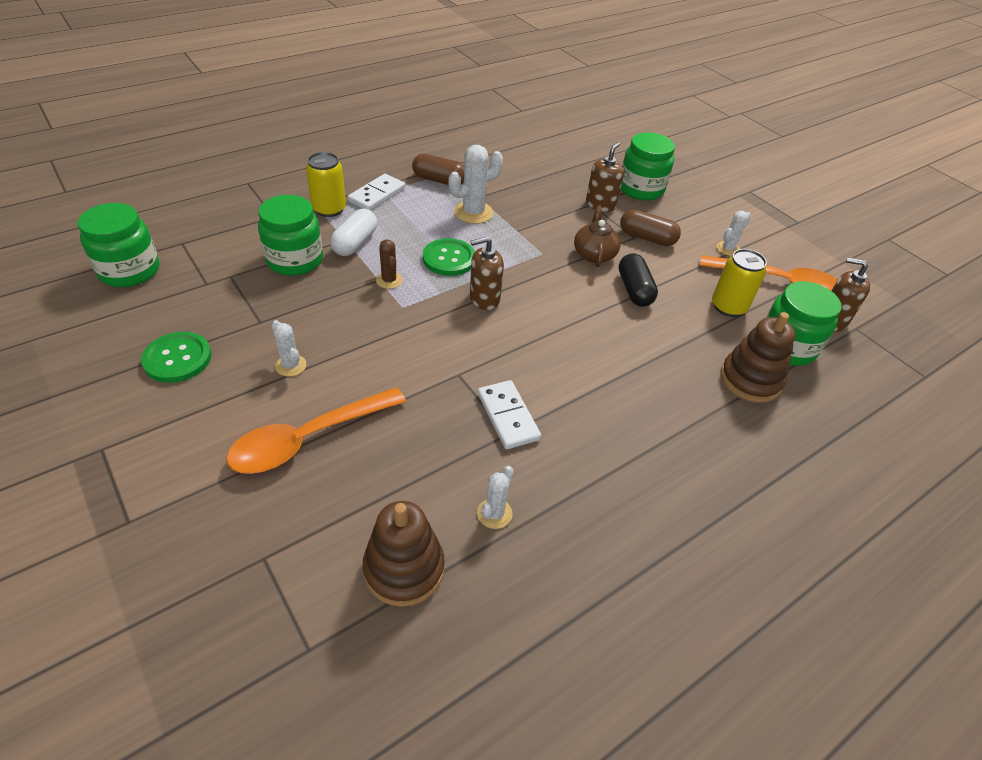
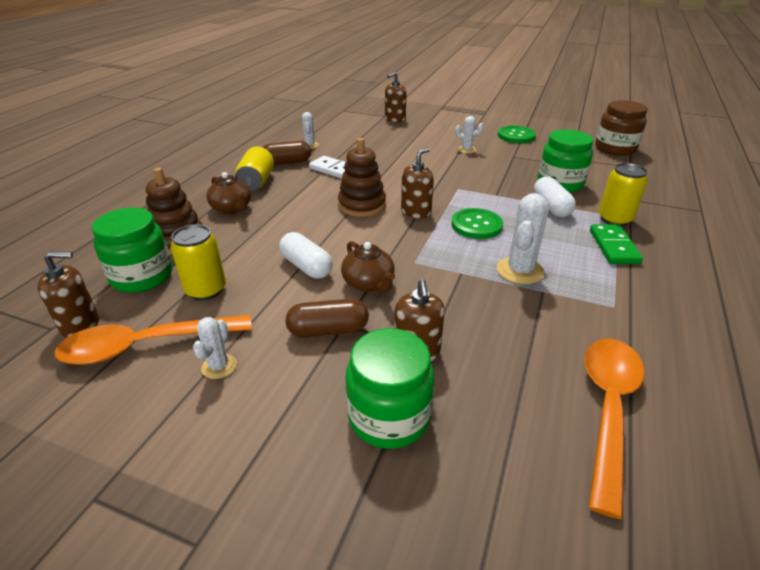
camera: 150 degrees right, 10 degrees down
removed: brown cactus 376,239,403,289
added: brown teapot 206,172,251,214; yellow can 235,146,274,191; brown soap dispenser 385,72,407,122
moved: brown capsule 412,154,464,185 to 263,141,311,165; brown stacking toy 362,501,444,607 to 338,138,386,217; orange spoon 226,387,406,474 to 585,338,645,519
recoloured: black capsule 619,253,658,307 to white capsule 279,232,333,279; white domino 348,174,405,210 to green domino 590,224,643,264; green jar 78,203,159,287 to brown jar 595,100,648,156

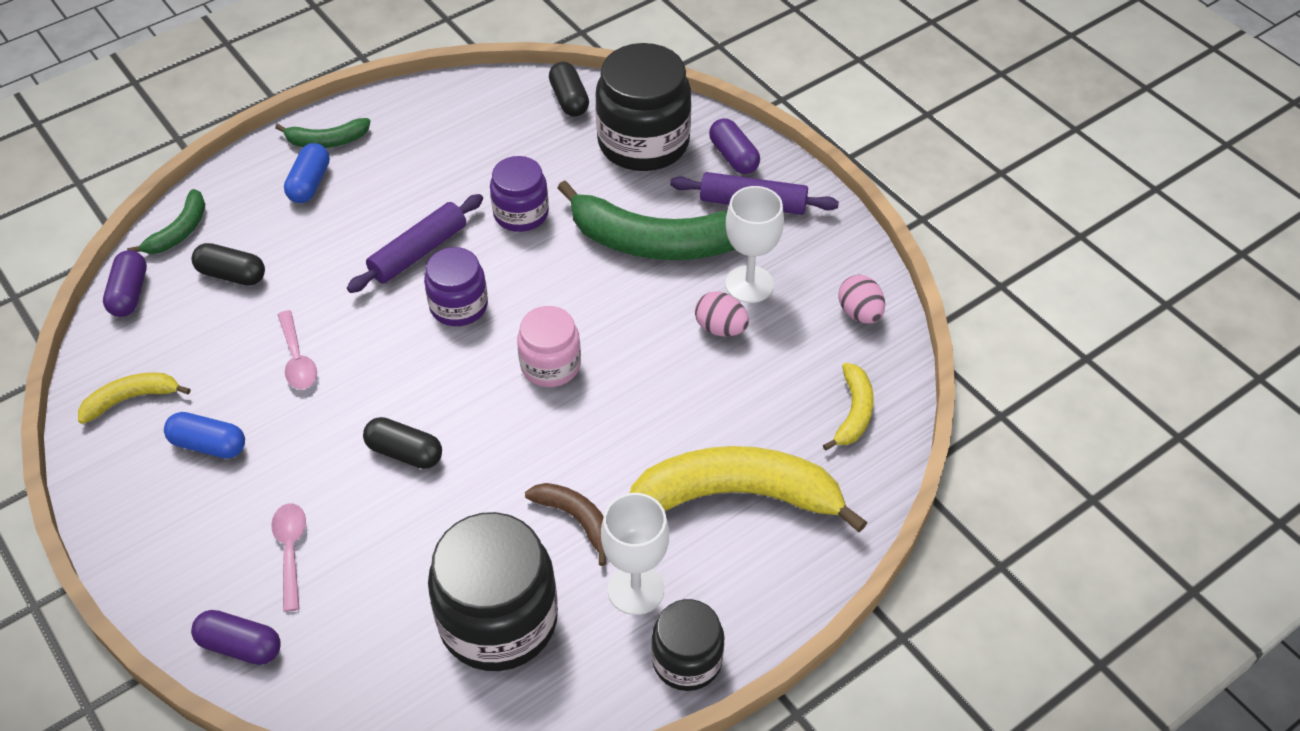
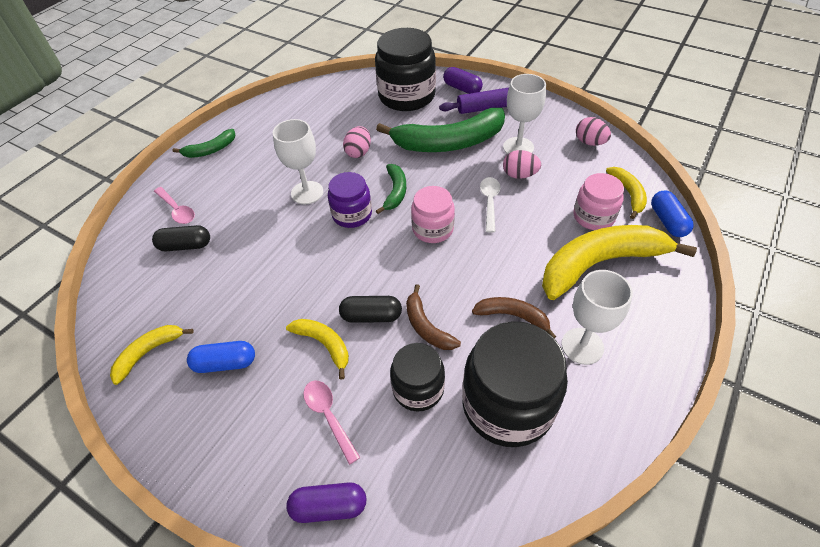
camera: 20 degrees left, 0 degrees up
removed: purple capsule 103,250,147,317; black capsule 549,62,589,117
added: yellow banana 286,319,349,379; brown banana 406,284,461,350; white spoon 480,177,501,233; pink jar 573,173,624,230
moved: pink spoon 278,310,317,389 to 154,187,195,224; green banana 127,189,205,254 to 376,164,406,214; black jar 651,599,724,691 to 390,343,445,411; blue capsule 284,143,330,203 to 651,191,693,237
replaced: purple rolling pin 347,194,483,293 to white goblet 273,119,323,205; purple jar 490,156,549,232 to pink egg 343,126,371,158

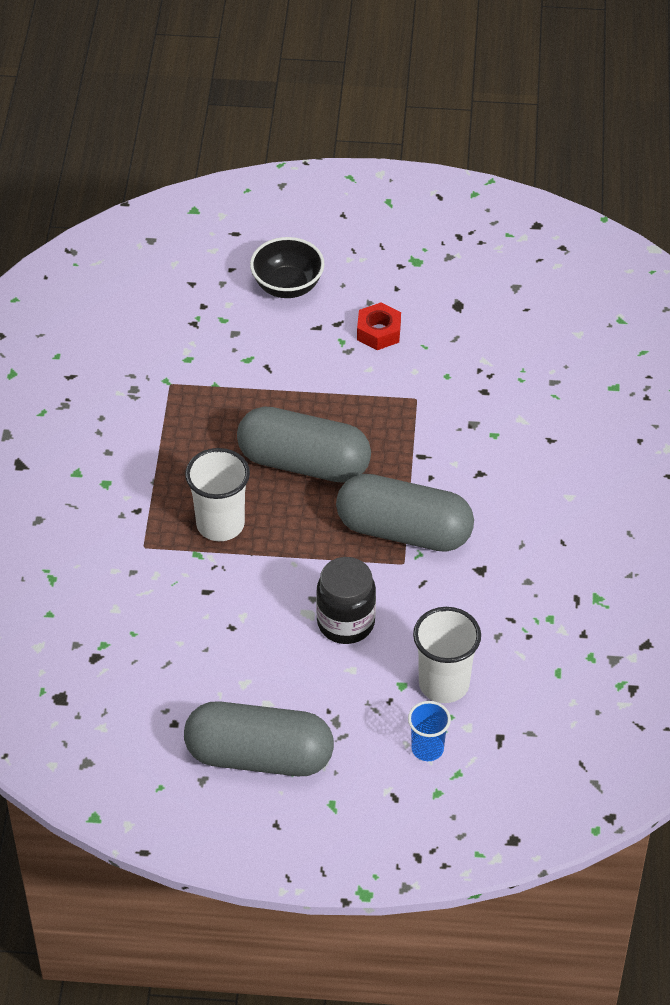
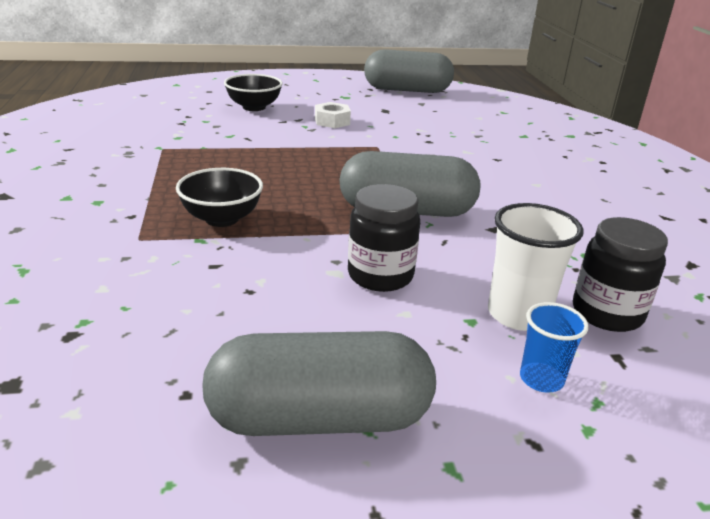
camera: 15 degrees left, 20 degrees down
added: black jar 573,217,668,332
moved: grey capsule 237,407,371,483 to 364,49,454,93
replaced: white cup 185,448,250,541 to black bowl 176,168,263,227
recoloured: red nut 357,302,401,350 to white nut 315,102,351,128

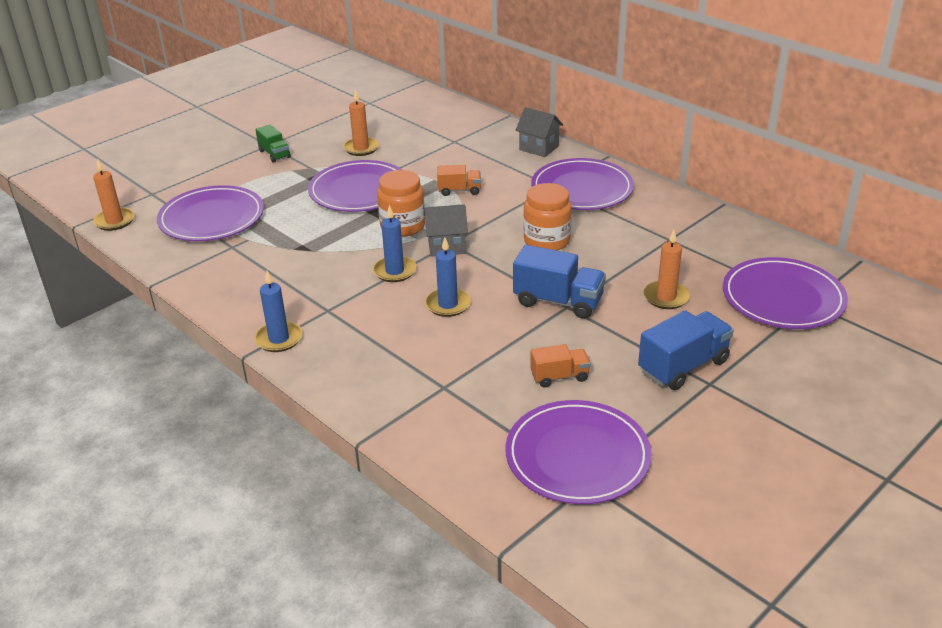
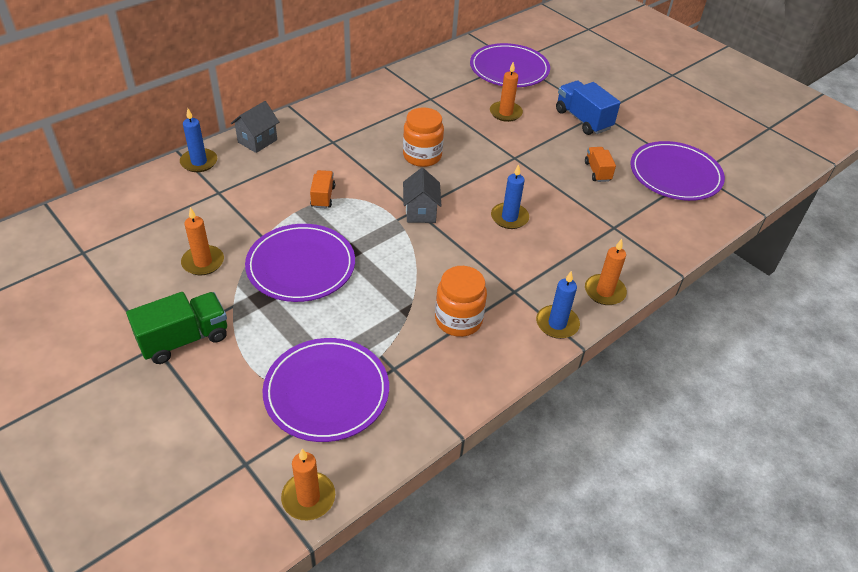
camera: 90 degrees left, 10 degrees up
removed: blue truck 513,245,606,319; purple plate 531,158,634,210
added: orange candle 585,239,627,305
moved: blue candle 373,205,417,282 to 180,108,217,172; orange jar 377,170,425,237 to 435,266,487,337
resized: green truck 255,125,291,163 = 126,292,227,364 x1.68

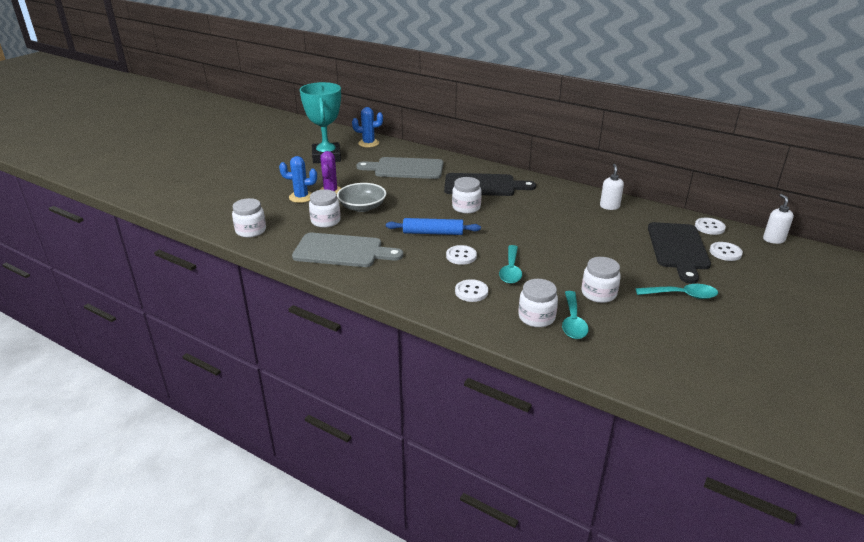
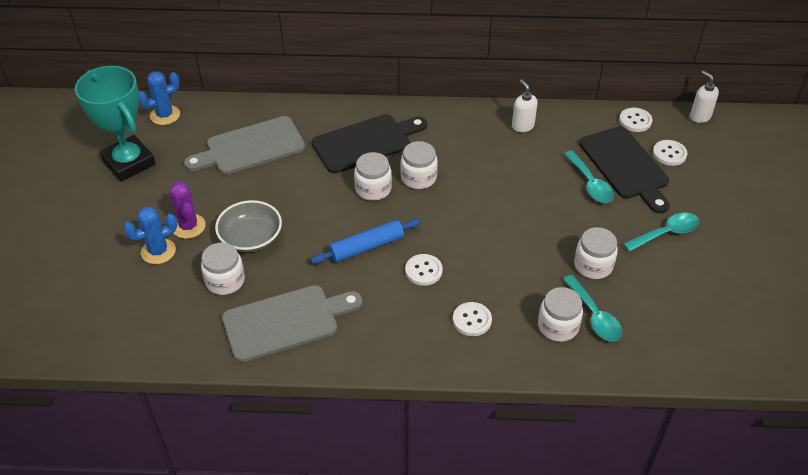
camera: 30 degrees left, 15 degrees up
moved: white jar 232,198,266,238 to 401,141,438,189; turquoise spoon 499,245,522,284 to 564,151,614,203

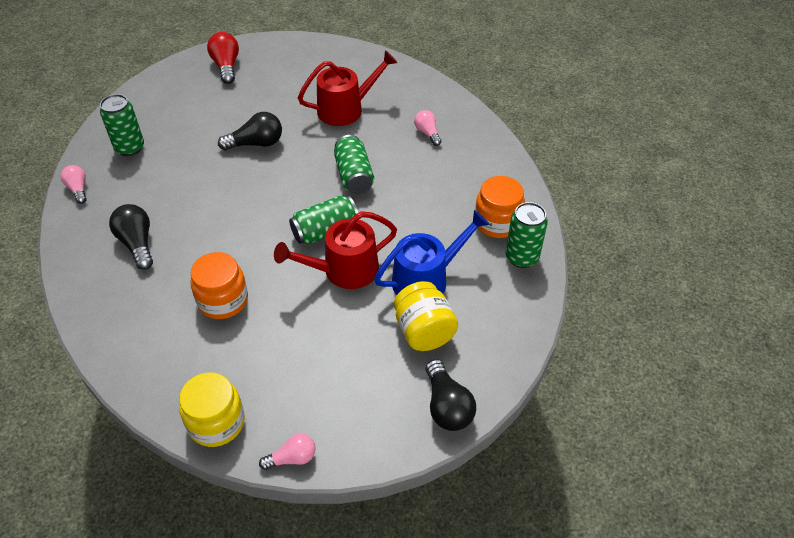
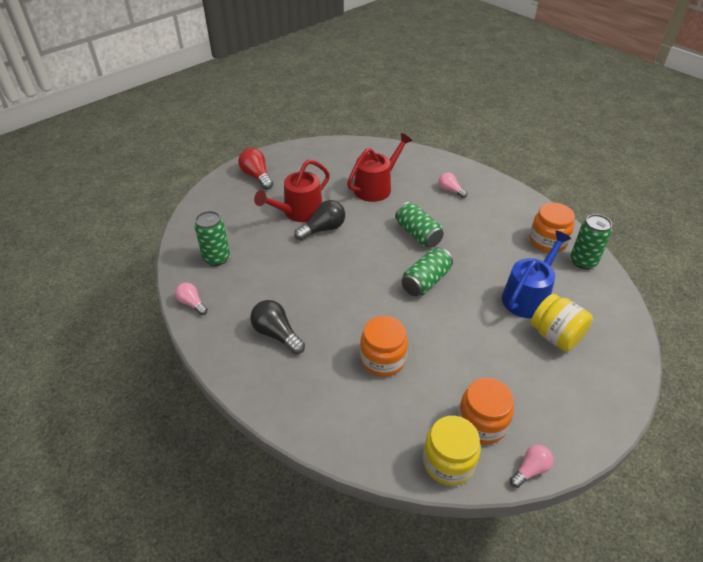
camera: 20 degrees left, 5 degrees down
removed: black light bulb 426,359,476,431
added: orange jar 458,378,514,444
moved: red watering can 274,211,397,289 to 254,160,330,222

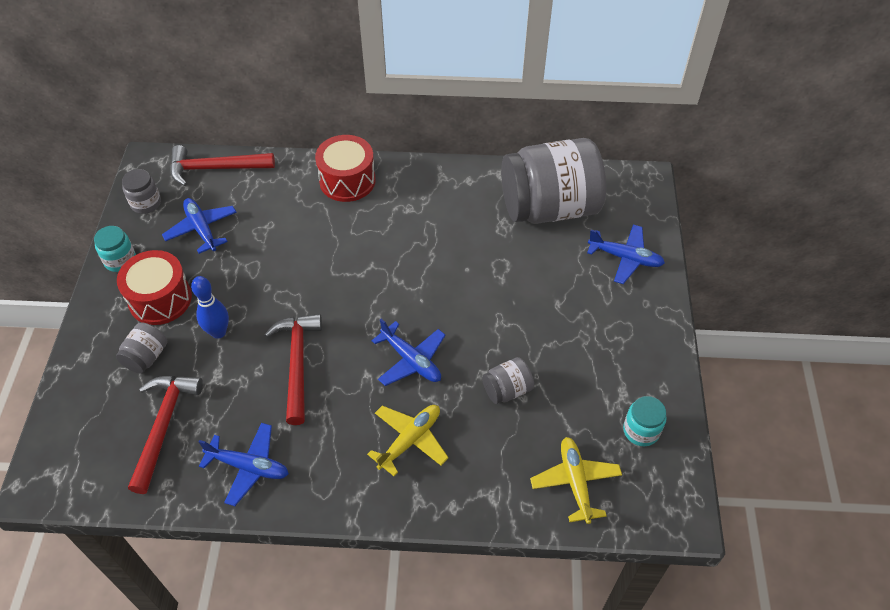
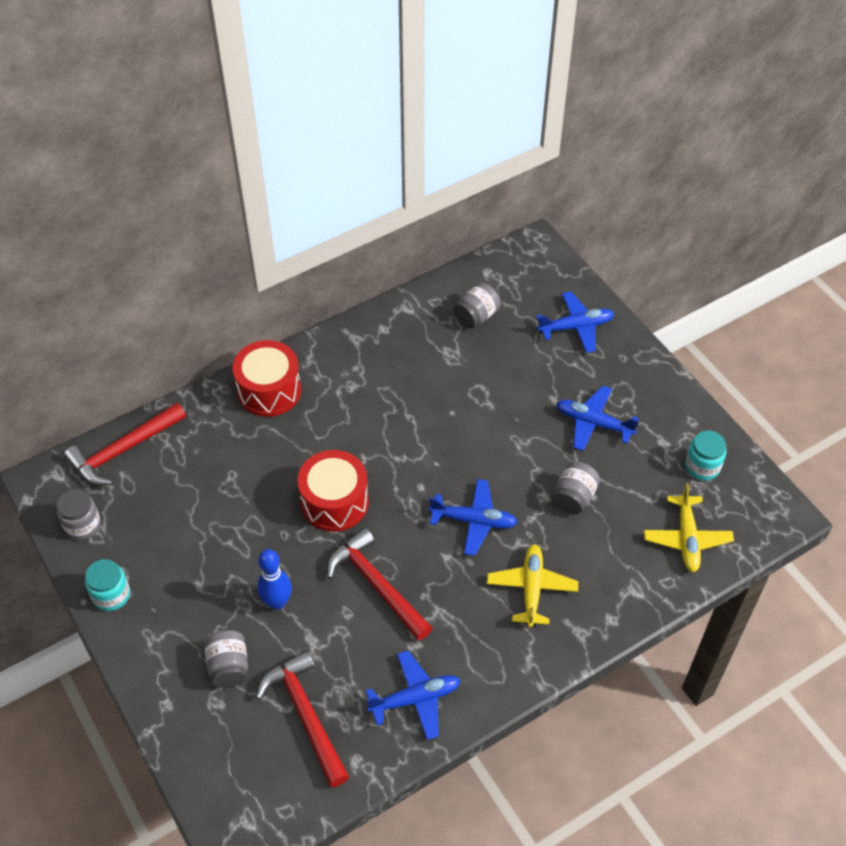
camera: 35 degrees left, 0 degrees up
moved: red drum 117,250,192,325 to 297,450,369,532; blue plane 162,198,237,254 to 556,386,639,451
turned: yellow plane 530,437,622,524 = 644,483,734,572 135 degrees counterclockwise
resized: grey jar 501,138,606,224 = 453,283,501,328 x0.41

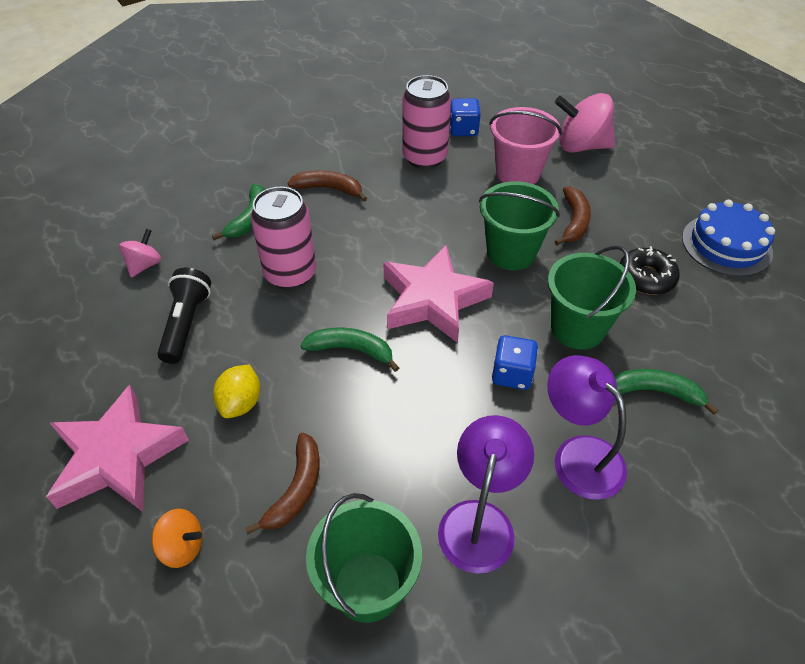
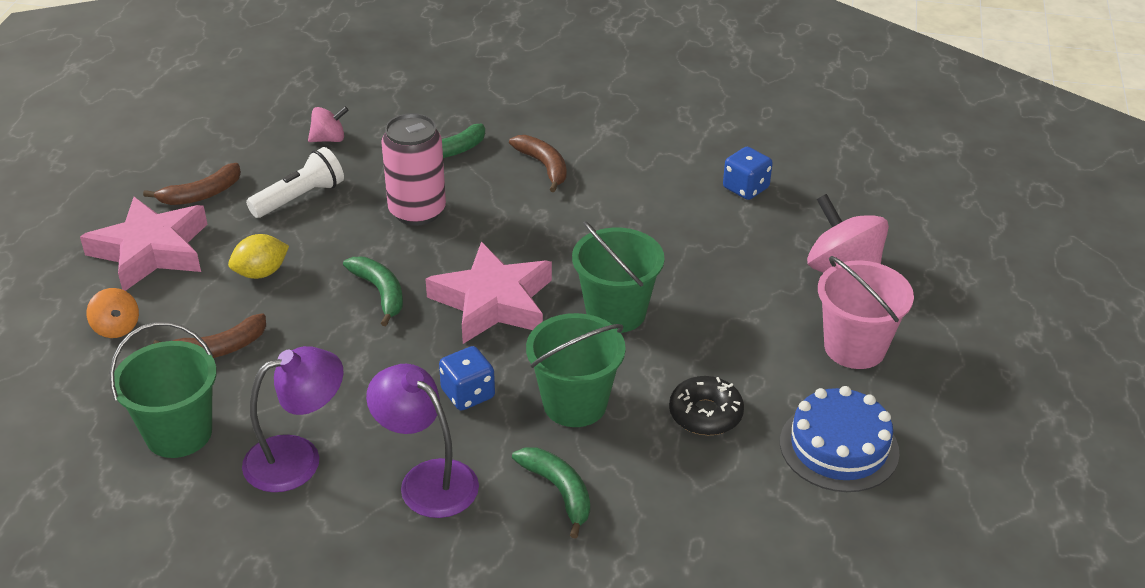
camera: 45 degrees right, 10 degrees down
removed: pink can 402,75,451,169
moved: brown banana 555,187,591,246 to 143,163,241,205; pink bucket 489,107,562,184 to 818,256,914,369
recoloured: black flashlight 157,268,211,364 to white flashlight 246,147,344,218
turned: purple lamp 547,355,627,500 = 366,364,479,518 60 degrees counterclockwise

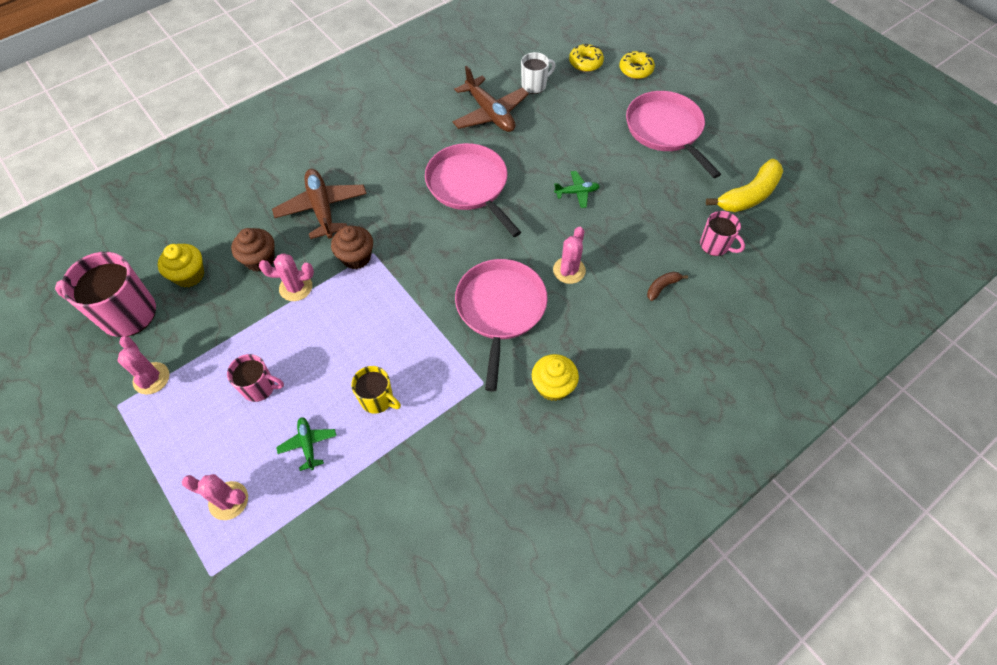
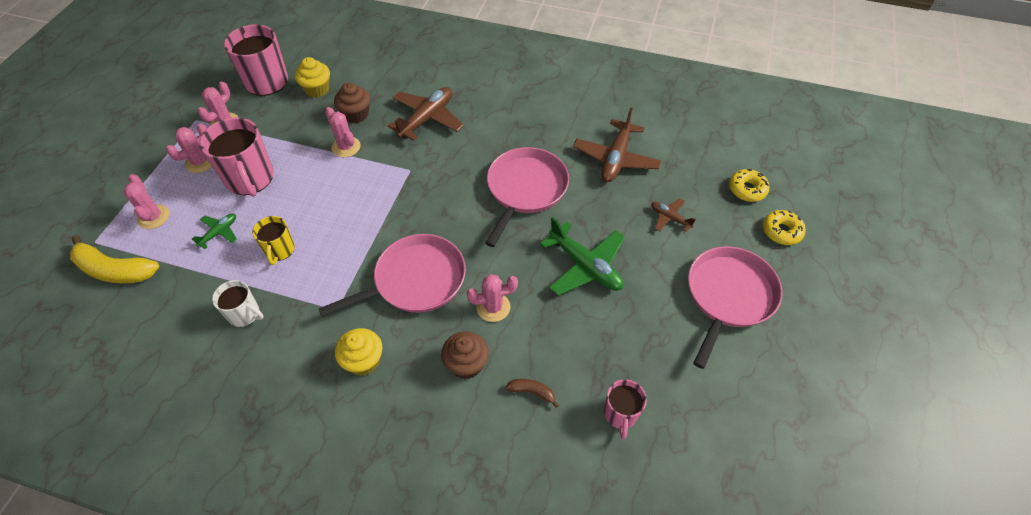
camera: 55 degrees right, 5 degrees down
added: pink cactus 166,124,212,173; brown plane 651,198,696,232
moved: yellow banana 706,159,783,212 to 70,235,159,283; white mug 521,52,555,94 to 212,280,264,327; brown cupcake 331,226,373,269 to 441,331,489,379
resized: pink mug 227,354,284,402 = 199,117,274,197 x1.80; green plane 554,171,600,208 = 540,217,625,296 x1.91

